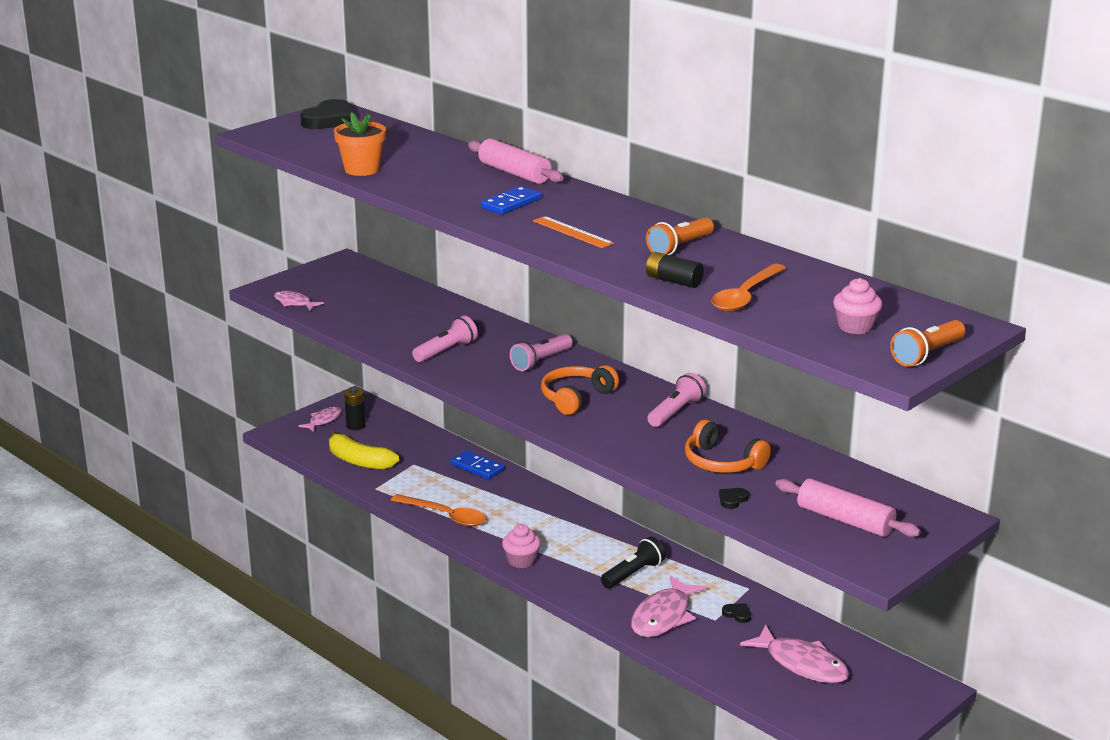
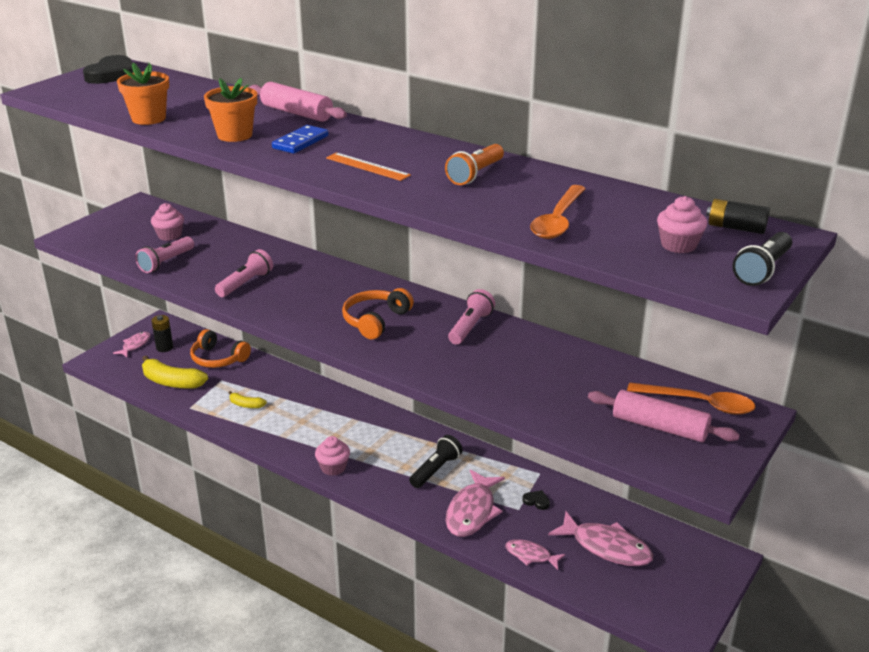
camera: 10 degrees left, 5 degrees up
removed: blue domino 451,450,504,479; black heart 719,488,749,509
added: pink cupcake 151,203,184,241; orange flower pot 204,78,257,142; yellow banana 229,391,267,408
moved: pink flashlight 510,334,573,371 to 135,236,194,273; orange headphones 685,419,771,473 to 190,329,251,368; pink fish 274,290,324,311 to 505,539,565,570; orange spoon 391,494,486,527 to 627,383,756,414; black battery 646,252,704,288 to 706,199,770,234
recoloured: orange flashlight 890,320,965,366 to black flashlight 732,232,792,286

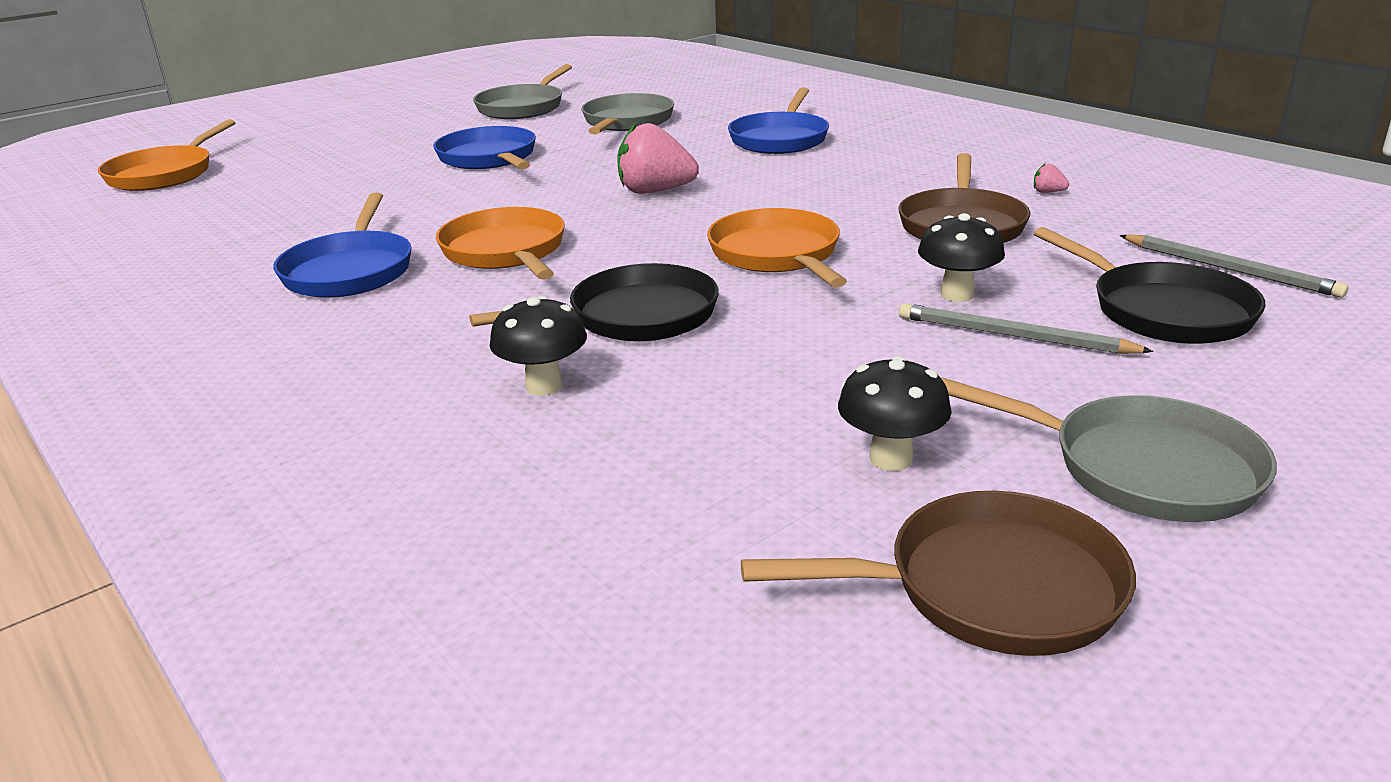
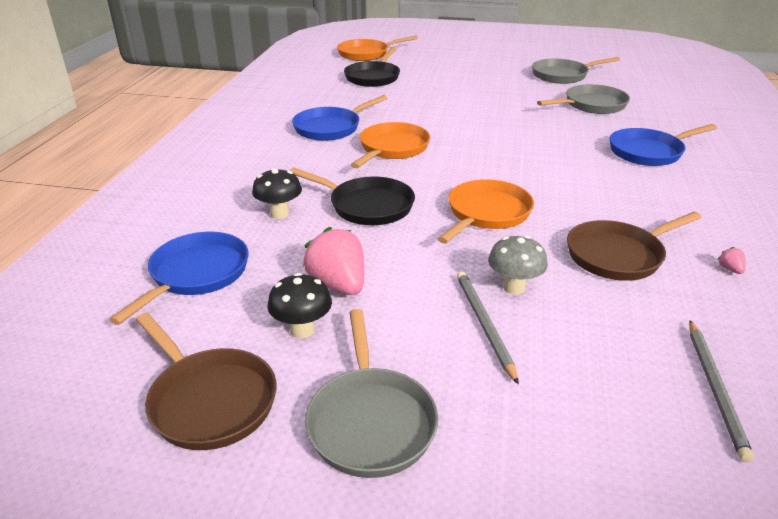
camera: 50 degrees right, 5 degrees up
moved: blue pan 433,126,536,169 to 109,232,249,325; pink strawberry 618,122,699,194 to 303,227,364,295; black pan 1034,227,1266,344 to 344,47,400,87
recoloured: black mushroom 918,213,1005,302 to grey mushroom 488,236,548,295

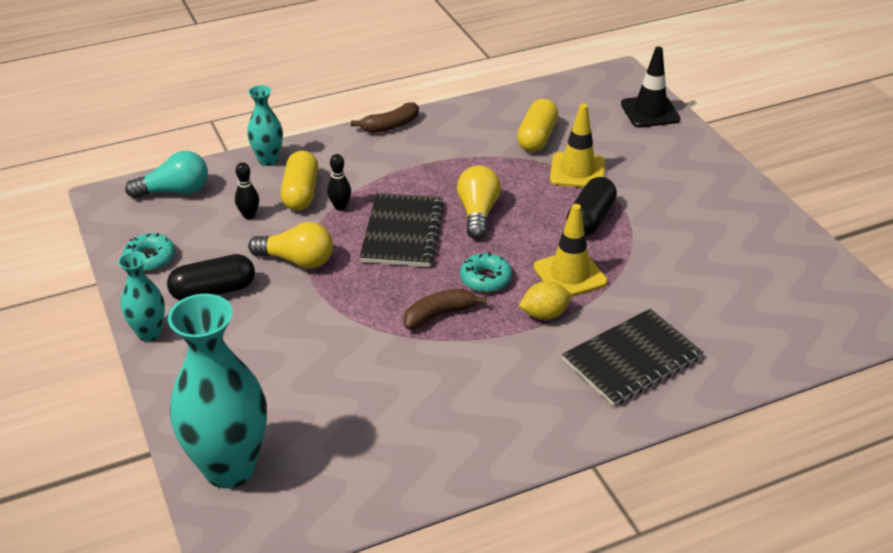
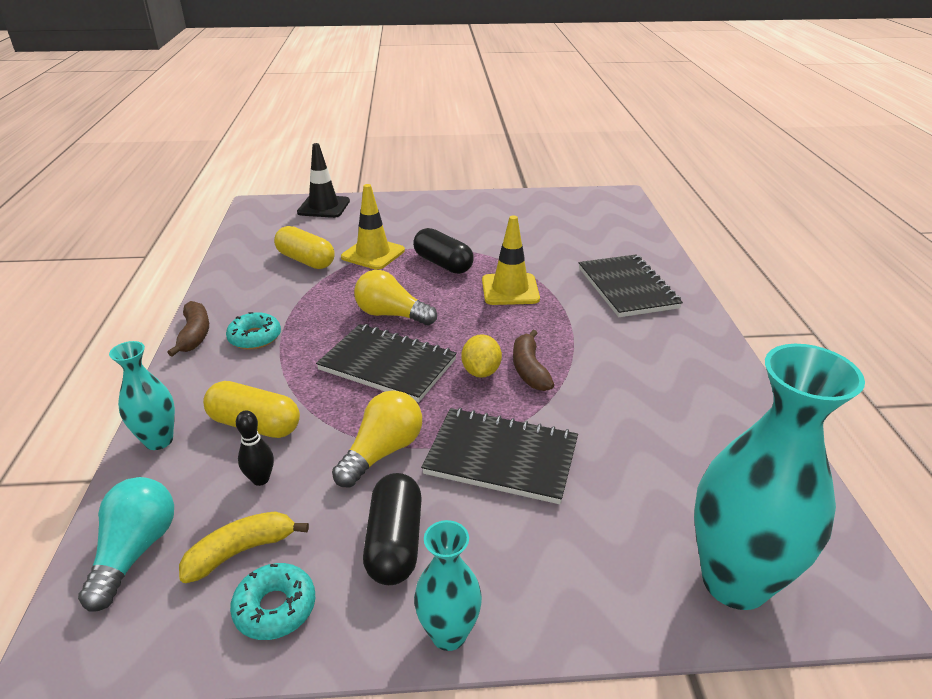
camera: 70 degrees left, 5 degrees down
removed: black bowling pin 327,154,351,210
added: yellow banana 179,511,309,583; black notebook 421,408,578,504
moved: turquoise donut 460,252,512,292 to 226,312,281,350; yellow lemon 519,281,571,320 to 461,334,502,378

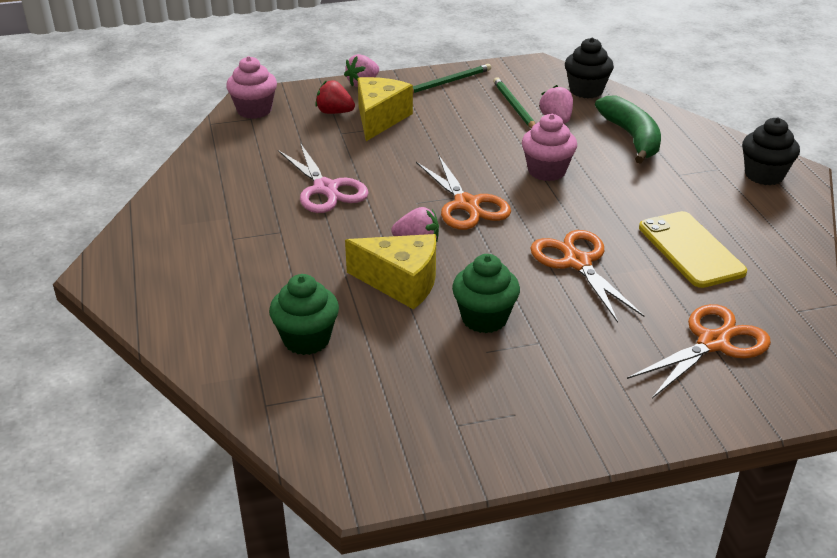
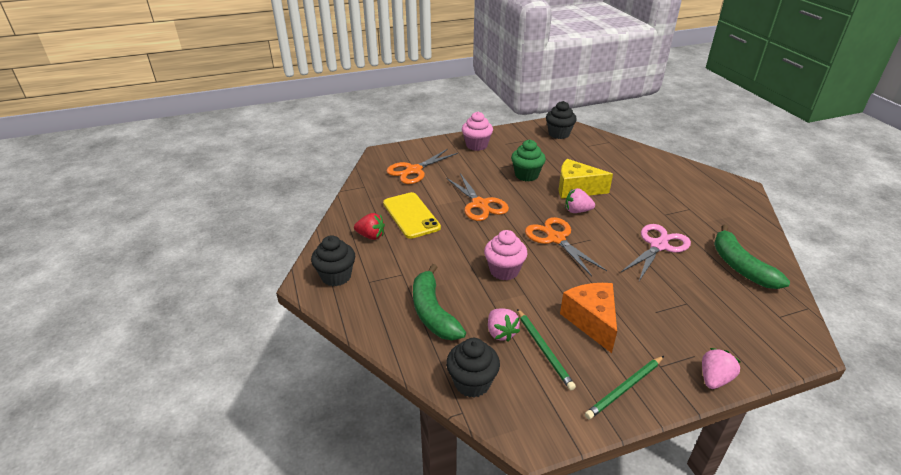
camera: 175 degrees right, 0 degrees up
removed: green cupcake 269,274,339,355; yellow cheese 358,77,413,141
added: black cupcake 546,101,577,139; orange cheese 560,283,617,353; green banana 714,225,790,289
moved: red strawberry 315,80,355,114 to 354,213,385,240; pink cupcake 226,56,277,119 to 462,112,493,151
turned: pink scissors 278,143,369,213 = 621,224,691,281 75 degrees clockwise

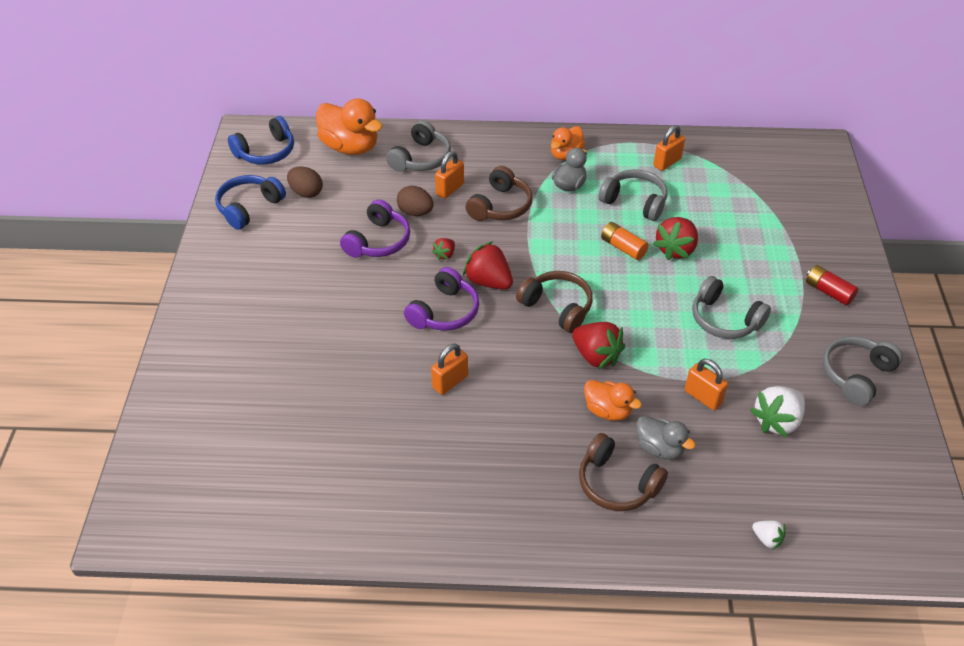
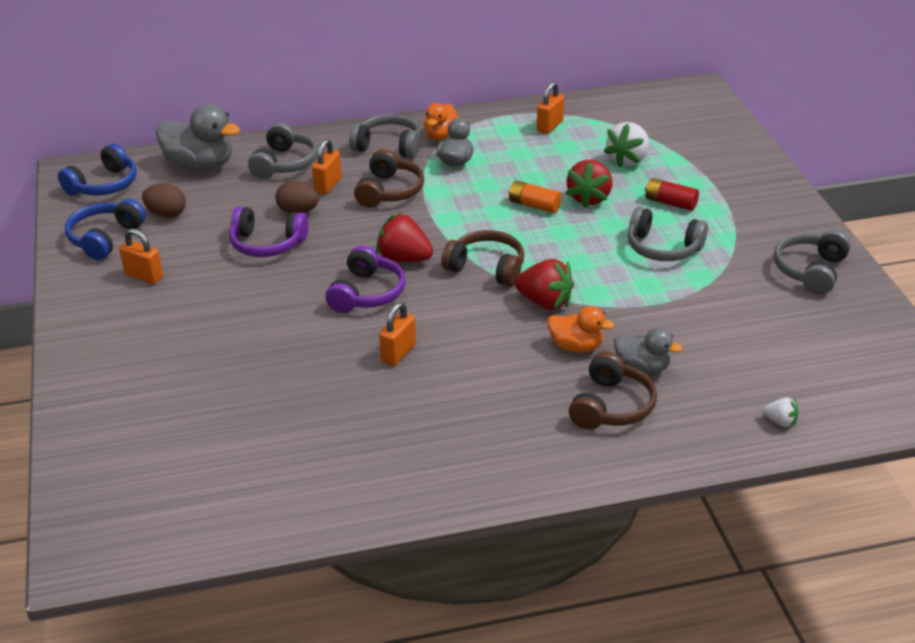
camera: 15 degrees left, 10 degrees down
removed: red strawberry 432,238,455,260
moved: orange padlock 685,359,728,410 to 119,228,163,284; grey headphones 598,169,667,221 to 349,114,421,158; white strawberry 750,386,805,437 to 603,122,649,168; red battery 806,265,858,306 to 645,178,699,211
recoloured: orange duck 316,98,383,155 to grey duck 156,104,240,171
turned: purple headphones 340,199,410,258 = 229,206,309,257 90 degrees clockwise; brown headphones 579,433,668,511 = 569,351,657,429 90 degrees counterclockwise

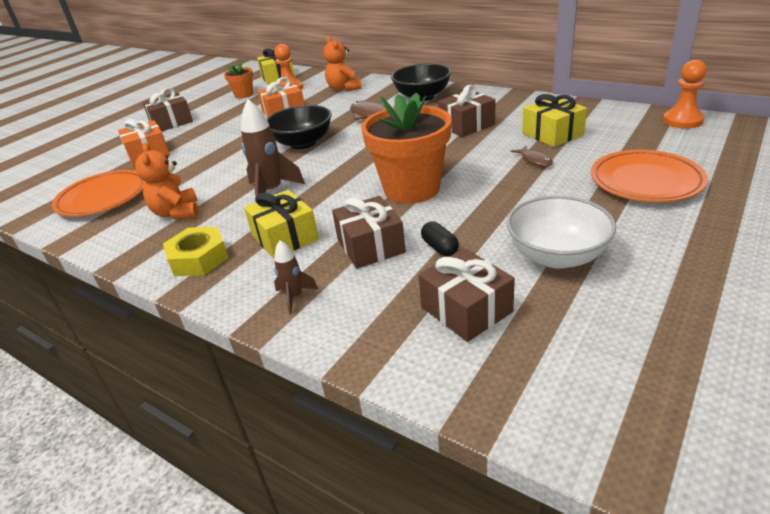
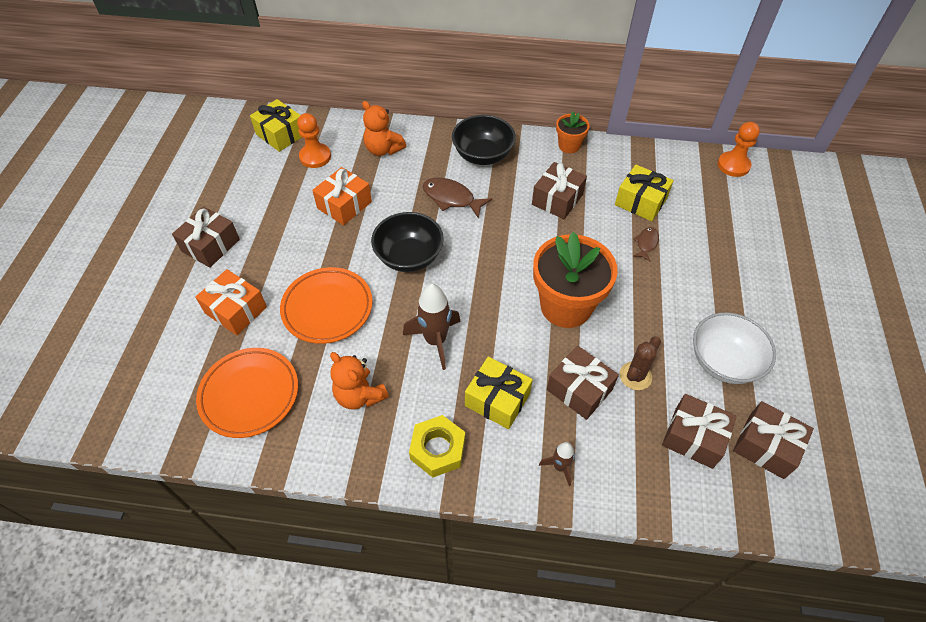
camera: 30 degrees left, 20 degrees up
added: brown gift 733,401,814,479
moved: orange plate 591,150,708,202 to 280,267,373,344; orange flower pot 224,61,253,98 to 556,111,590,153
replaced: black capsule 421,222,459,256 to brown cactus 620,336,661,390
turned: brown fish 511,145,553,167 = 633,227,659,262 105 degrees counterclockwise

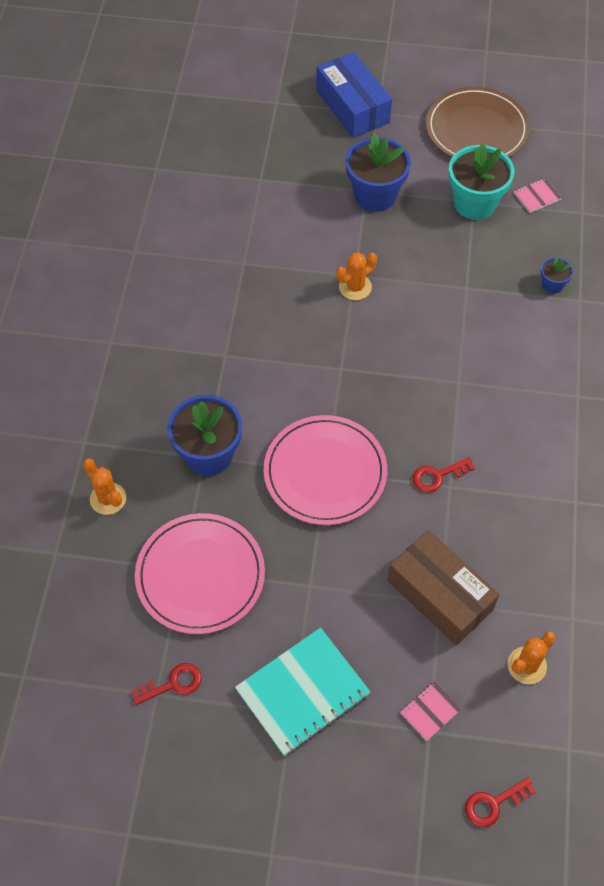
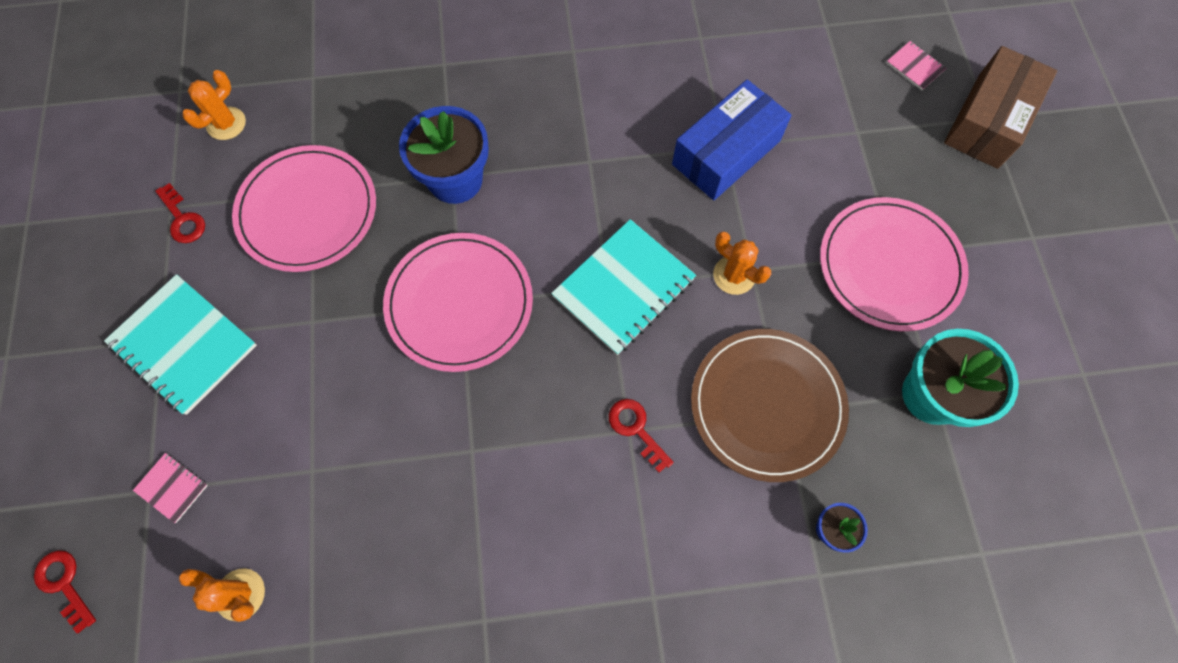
camera: 75 degrees right, 10 degrees up
added: turquoise notebook 551,219,696,355
moved: orange cactus 83,458,126,515 to 182,70,246,140; red key 413,457,475,493 to 609,399,674,473; blue box 316,52,392,138 to 672,79,792,200; brown plate 426,87,530,158 to 691,329,849,482; pink notebook 514,178,562,213 to 886,41,946,90; brown box 388,530,500,645 to 944,46,1057,169
replaced: blue flower pot 346,133,411,212 to pink plate 820,197,969,331

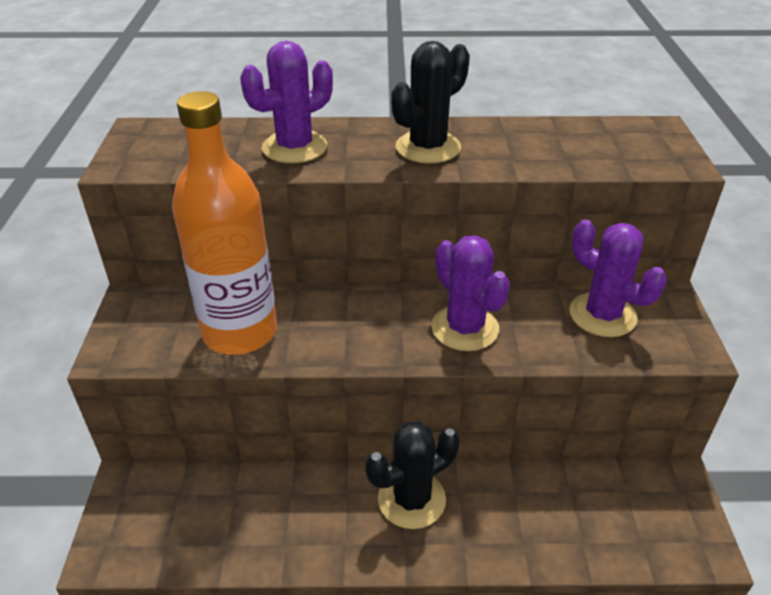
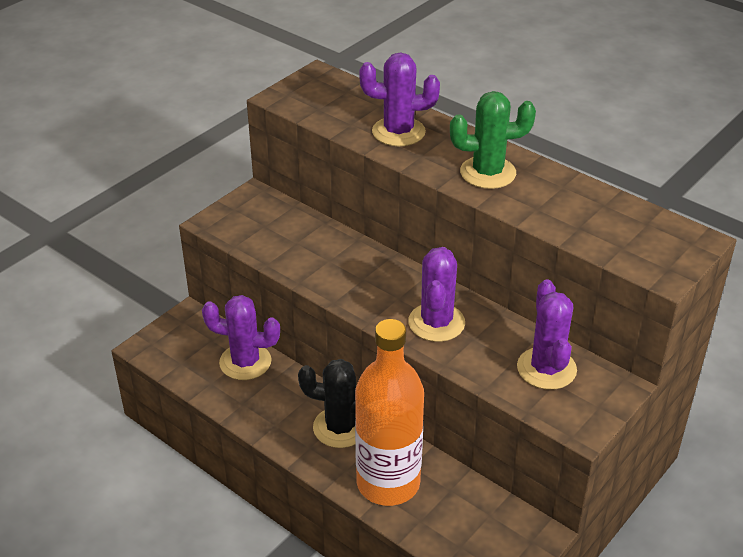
camera: 40 degrees right, 0 degrees up
added: purple cactus 202,295,280,380
moved: orange bottle 172,91,277,355 to 355,319,424,506
recoloured: black cactus 391,41,470,164 to green cactus 450,91,536,189

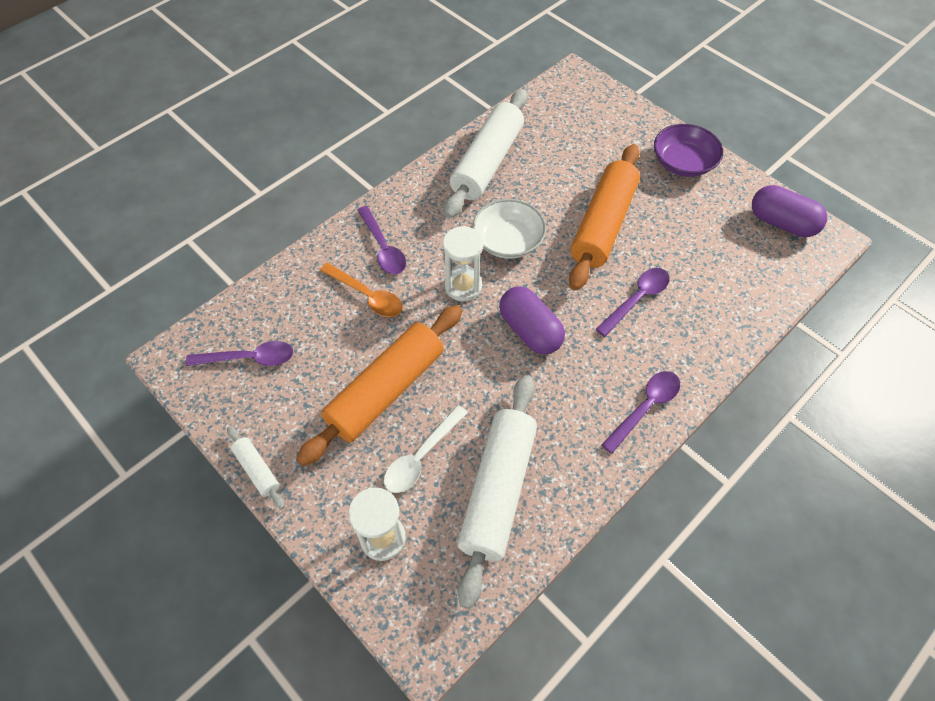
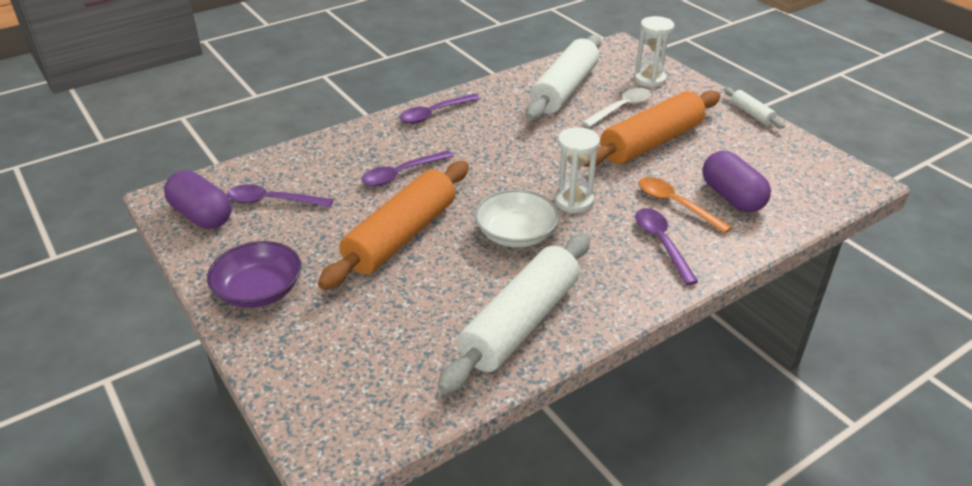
camera: 170 degrees left, 20 degrees down
moved: purple spoon 186,341,293,366 to 227,185,334,208; purple capsule 499,286,565,354 to 702,151,771,213

